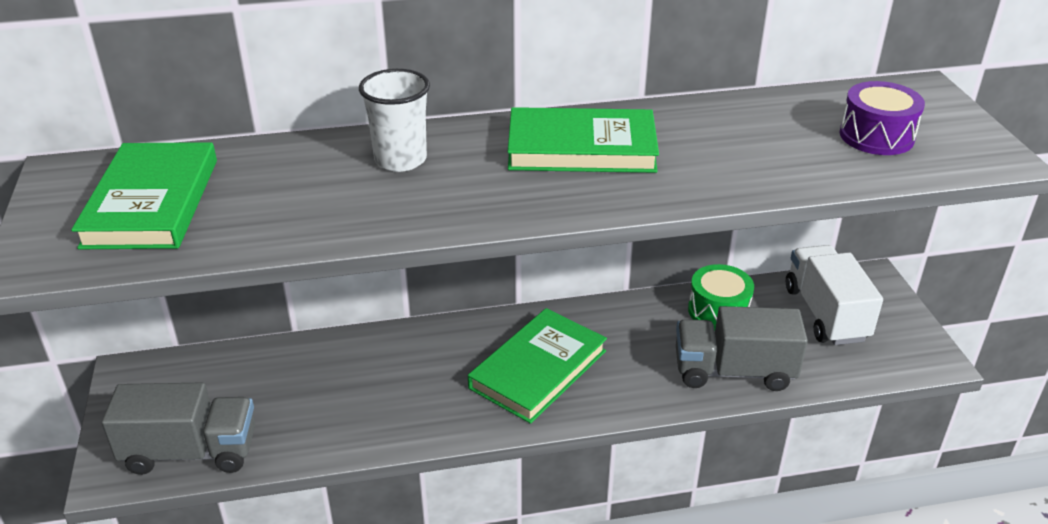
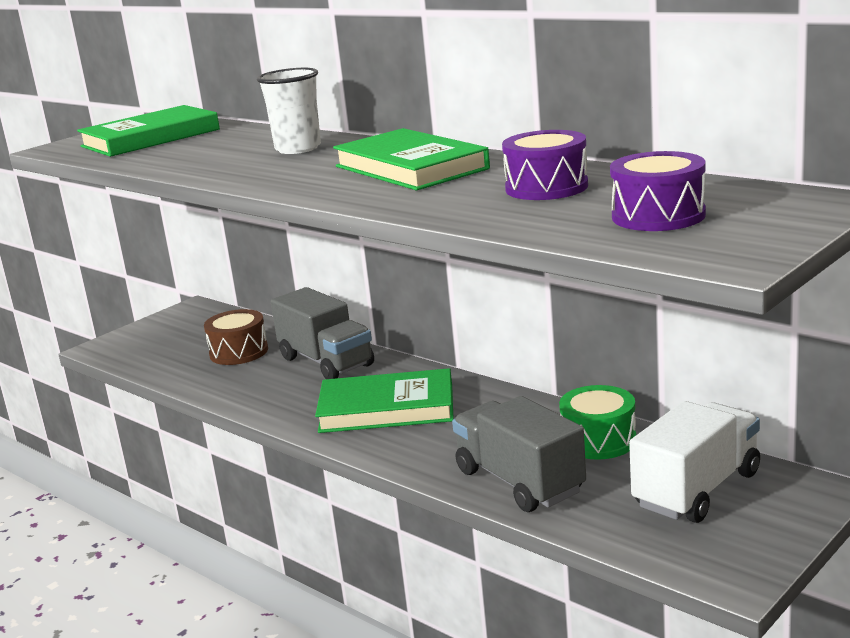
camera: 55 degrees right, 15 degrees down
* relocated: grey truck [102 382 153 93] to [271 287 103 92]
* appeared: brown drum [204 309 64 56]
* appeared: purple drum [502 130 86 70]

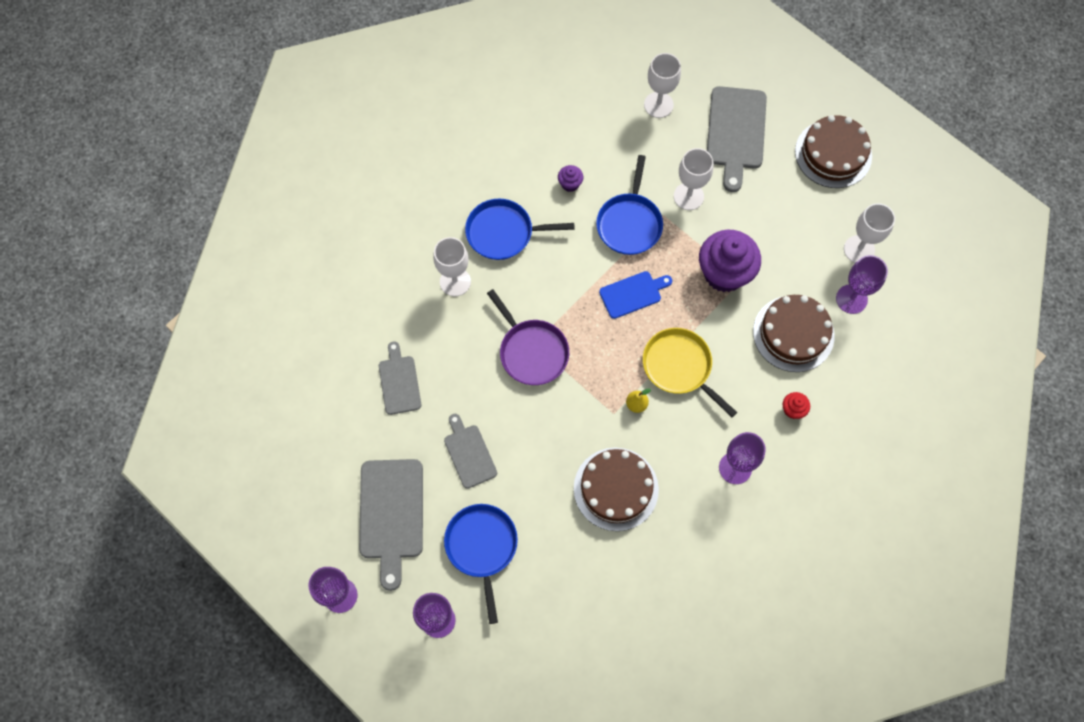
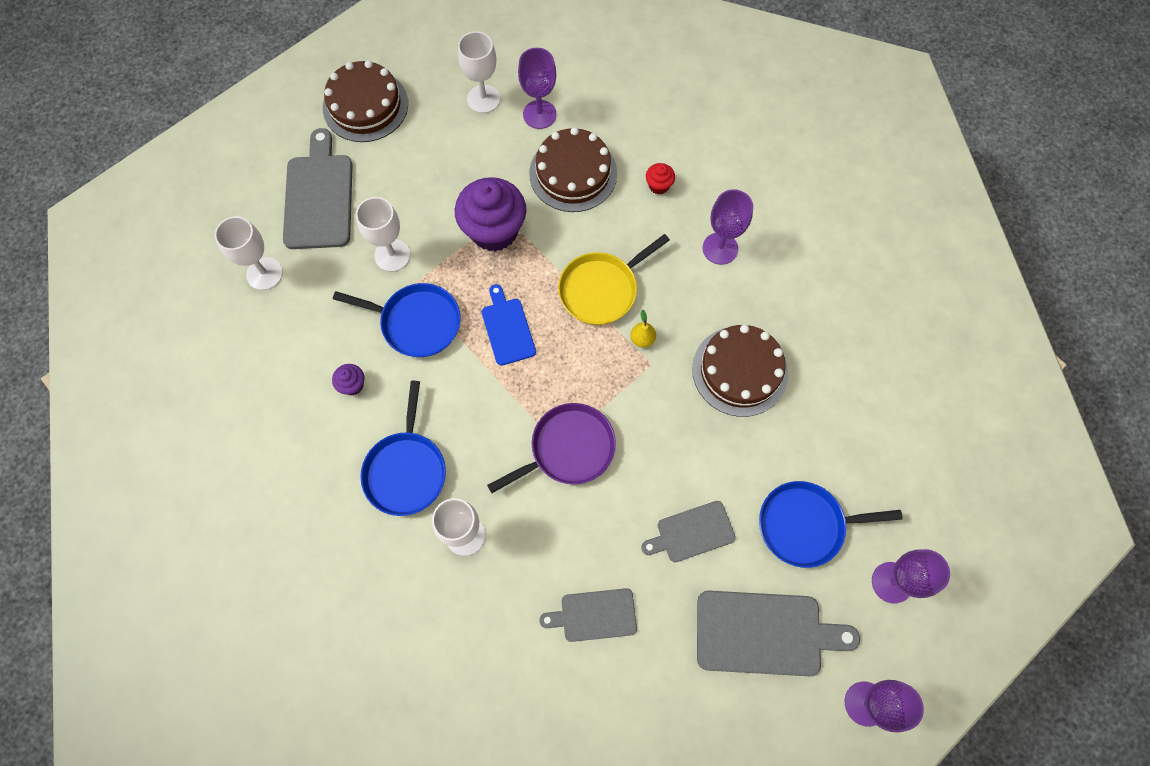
camera: 85 degrees left, 0 degrees up
* spun: grey cutting board [707 86 60 106] = [283 128 70 121] 105 degrees counterclockwise

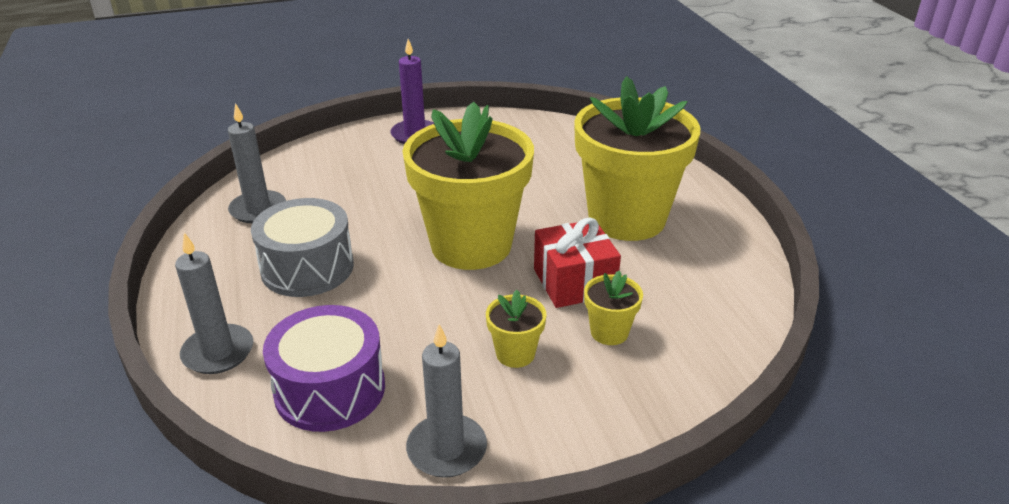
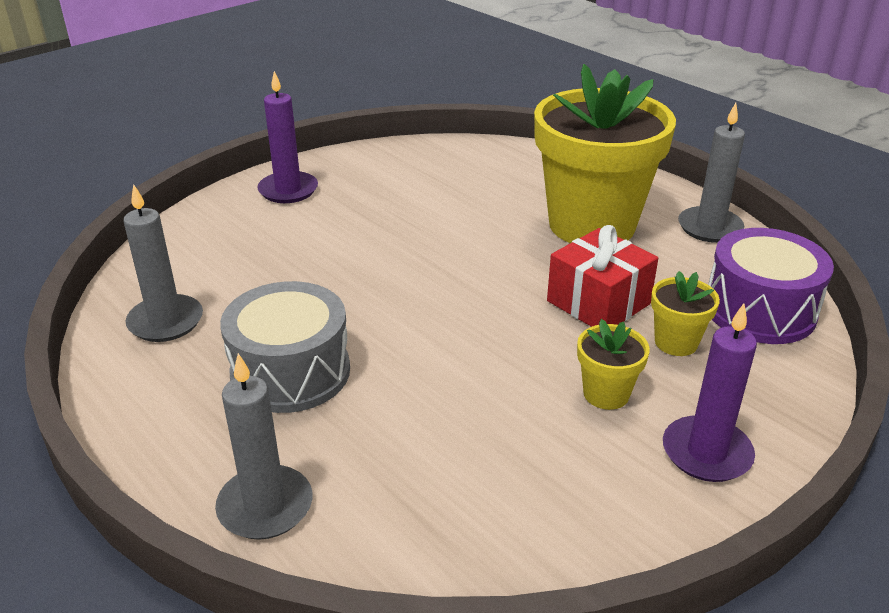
camera: 25 degrees left, 0 degrees up
* relocated: purple drum [263 305 122 127] to [708 228 126 116]
* missing: yellow flower pot [402 102 132 168]
* relocated: grey candle [406 324 81 154] to [678 103 67 140]
* appeared: purple candle [663 304 94 178]

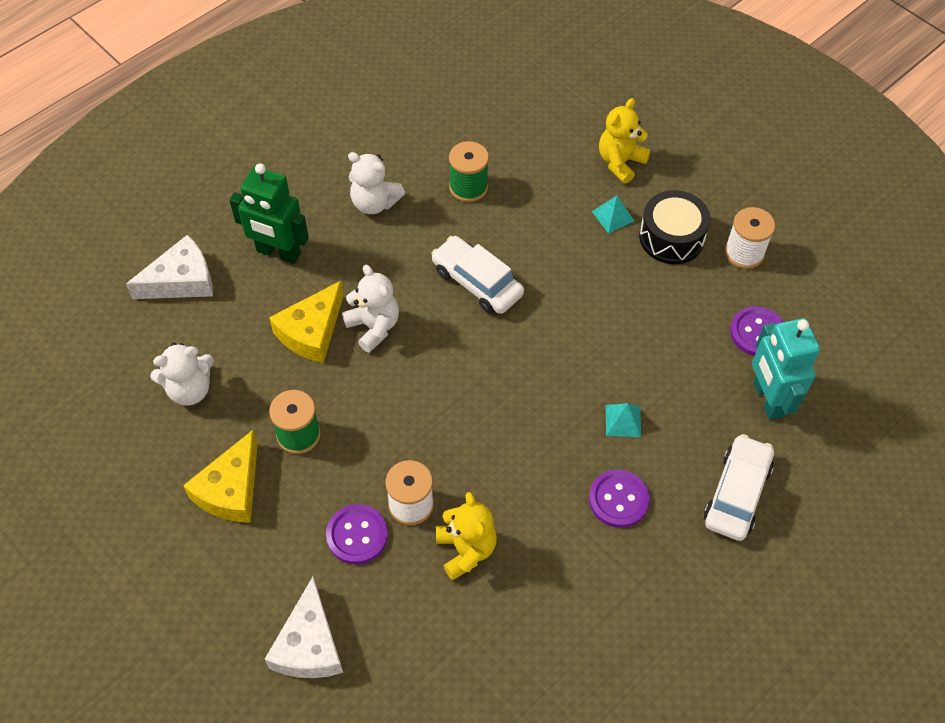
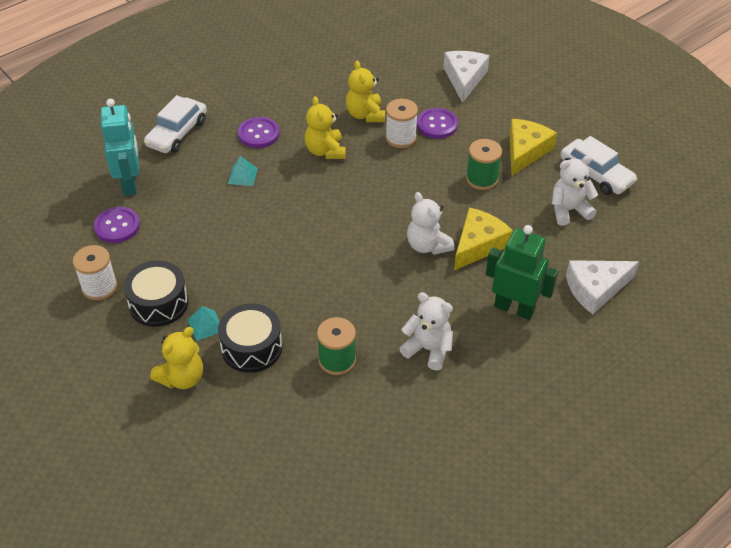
camera: 175 degrees left, 10 degrees down
* relocated: white car [431 236 93 78] to [560 136 77 59]
* appeared: black drum [218 303 64 70]
* appeared: yellow teddy bear [305 96 41 63]

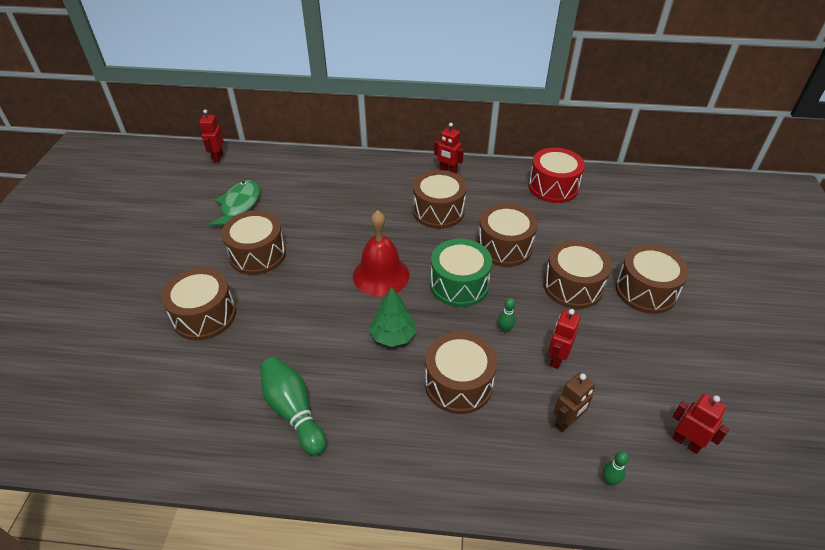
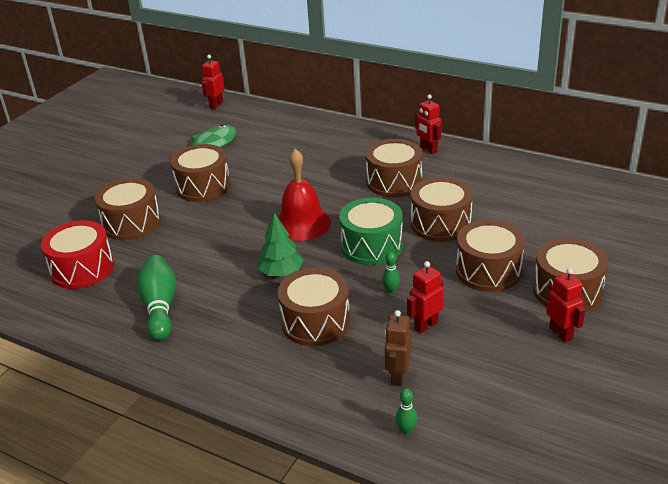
camera: 25 degrees right, 10 degrees down
* relocated: red drum [528 148 57 55] to [41 220 73 69]
* spun: brown robot [554 372 41 60] = [385 310 26 76] 120 degrees clockwise
* relocated: red robot [672 393 57 61] to [546 268 39 75]

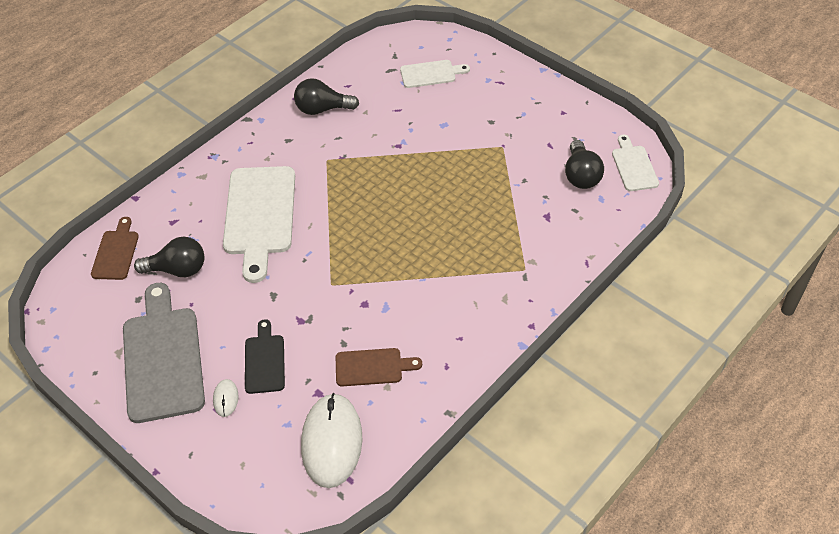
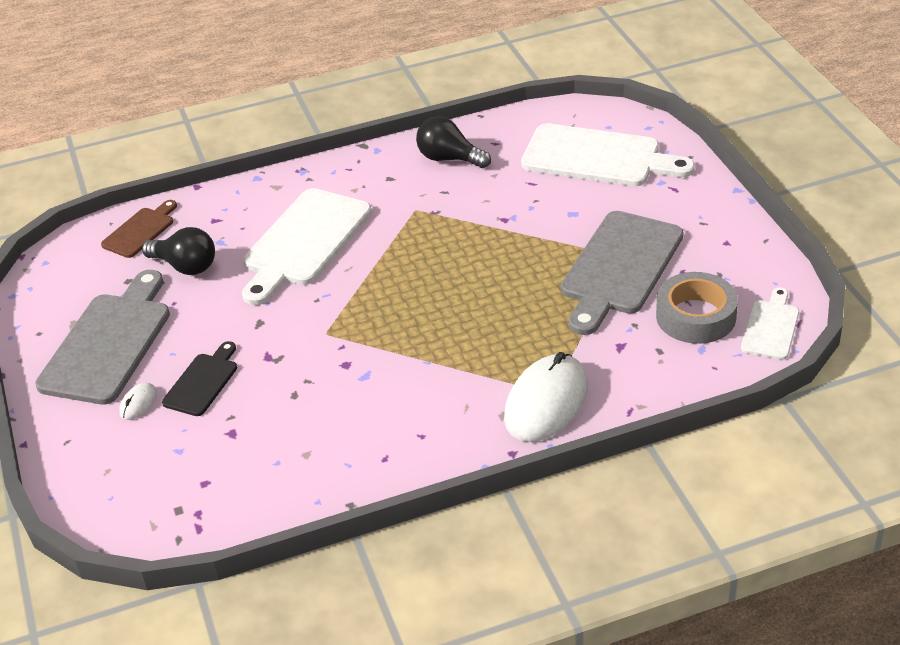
camera: 30 degrees right, 10 degrees down
* relocated: white mouse [301 393 61 95] to [504 352 84 90]
* missing: brown cutting board [336 348 86 38]
* size: white cutting board [400 60 70 28] = [521 123 174 63] x1.90
* exchanged: black light bulb [565 140 39 49] to grey tape [656 272 82 72]
* appeared: grey cutting board [561 211 123 124]

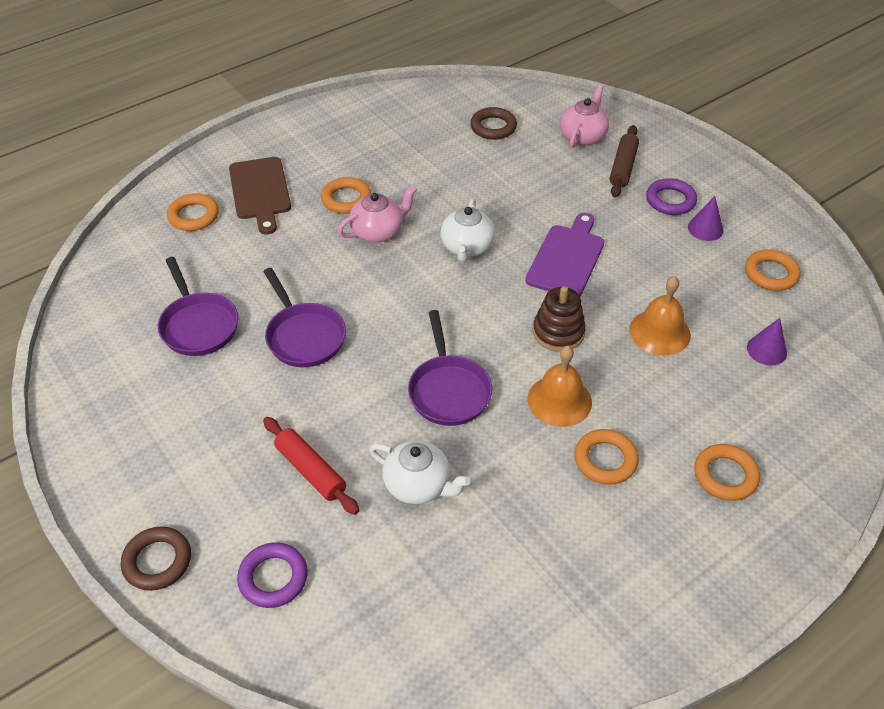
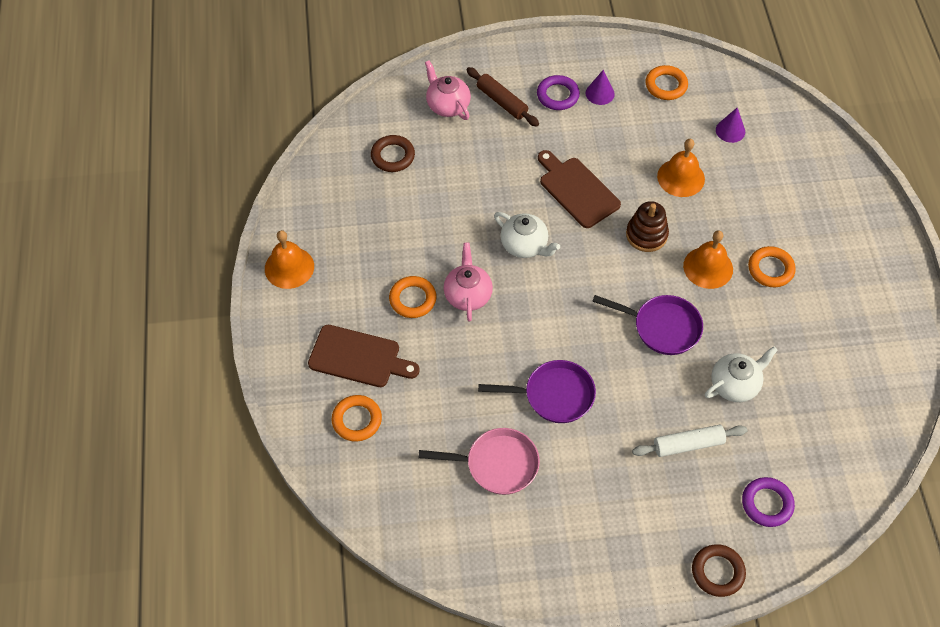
camera: 60 degrees left, 10 degrees up
* colour: purple pan [158 257 80 99] to pink pan [418 428 122 67]
* colour: red rolling pin [263 417 96 98] to white rolling pin [632 425 115 32]
* colour: purple cutting board [525 213 79 83] to brown cutting board [538 150 83 78]
* missing: orange ring [694 444 66 57]
* appeared: orange bell [265 230 49 59]

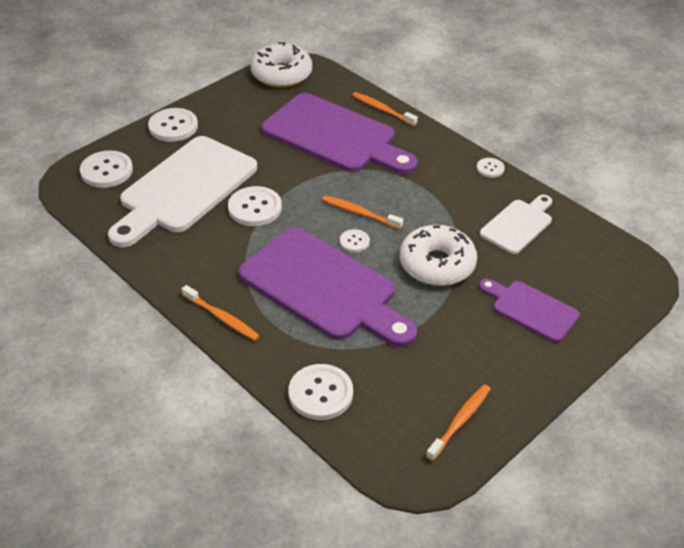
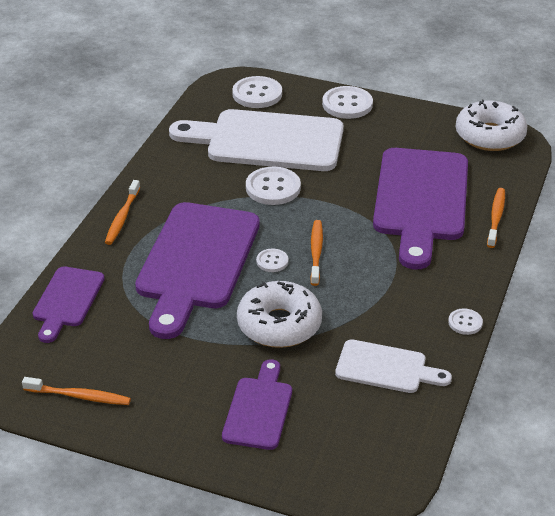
camera: 65 degrees right, 5 degrees down
* exchanged: white button [288 364 65 56] to purple cutting board [33 266 72 77]

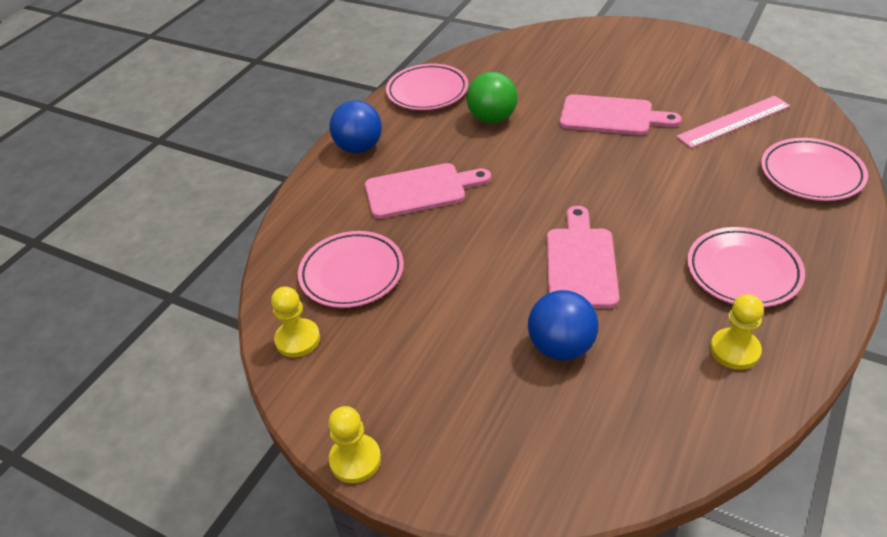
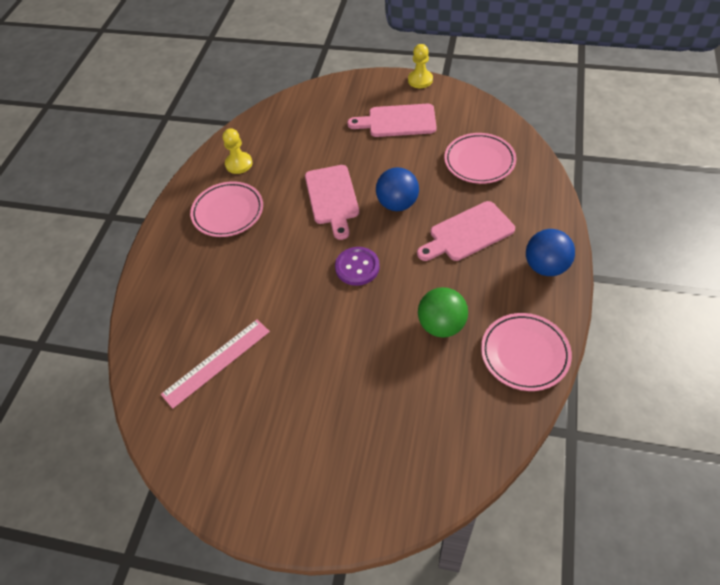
camera: 165 degrees right, 10 degrees up
* missing: yellow pawn [271 287 49 70]
* relocated: blue ball [528 290 71 70] to [376 167 43 44]
* relocated: pink cutting board [560 94 122 41] to [347 104 89 33]
* missing: pink plate [761 138 107 63]
* appeared: purple button [335 247 45 39]

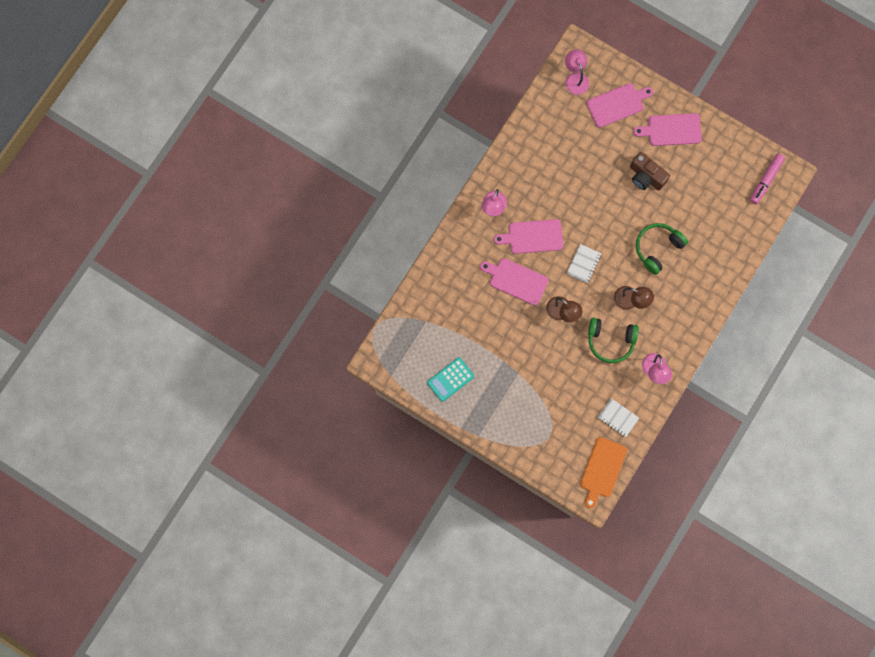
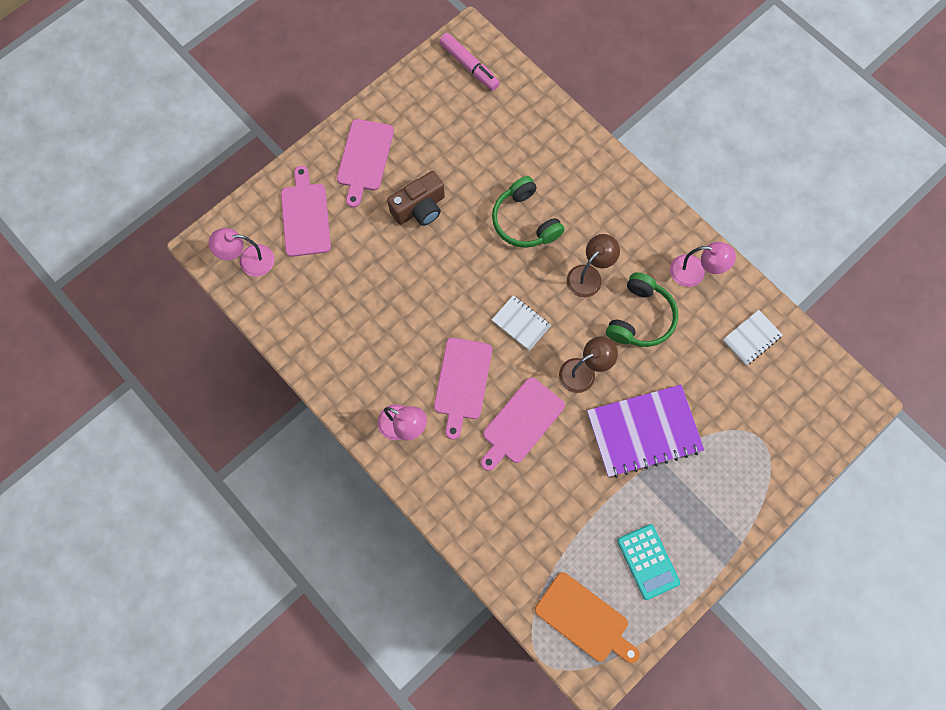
camera: 75 degrees left, 5 degrees down
* relocated: orange cutting board [580 437 47 71] to [535 572 104 91]
* appeared: purple notebook [587 385 117 93]

